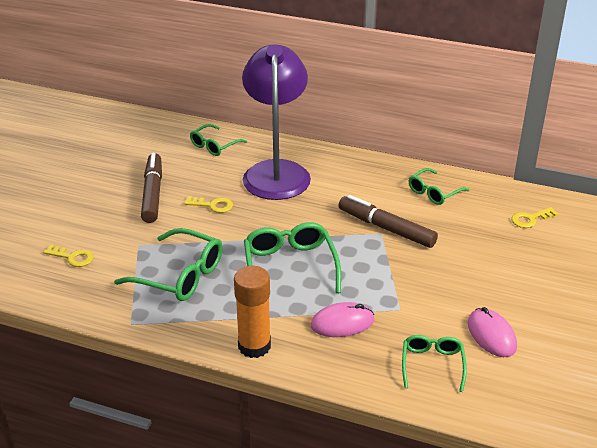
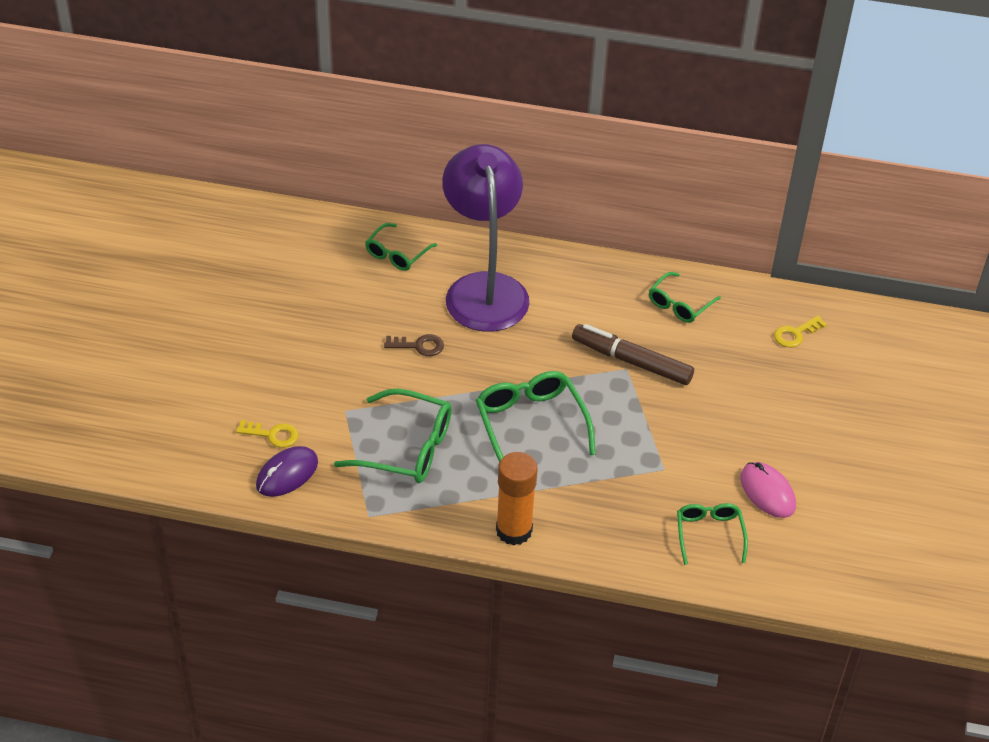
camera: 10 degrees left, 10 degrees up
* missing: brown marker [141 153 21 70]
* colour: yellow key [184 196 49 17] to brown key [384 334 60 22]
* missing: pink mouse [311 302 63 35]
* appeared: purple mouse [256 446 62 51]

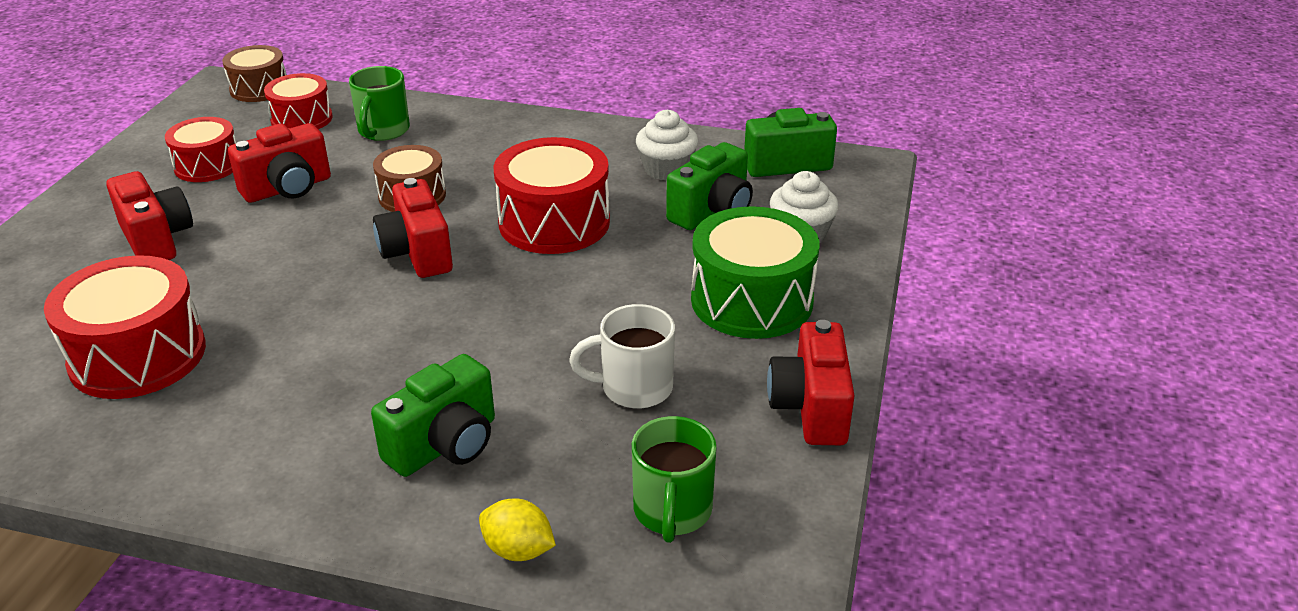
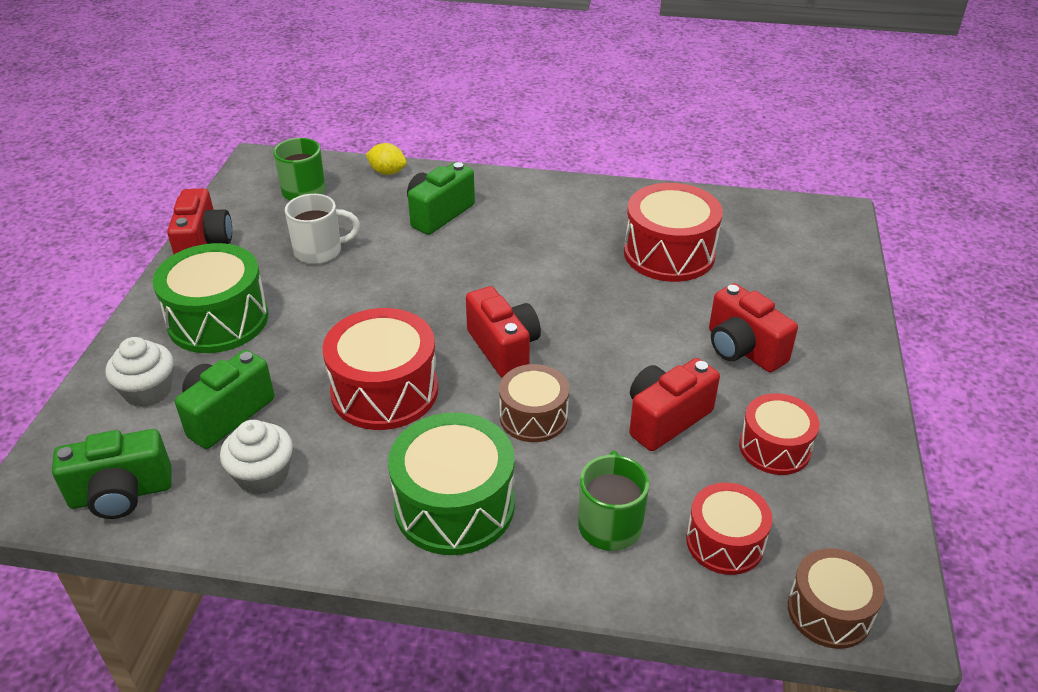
camera: 175 degrees right, 5 degrees up
* appeared: green drum [388 412 127 143]

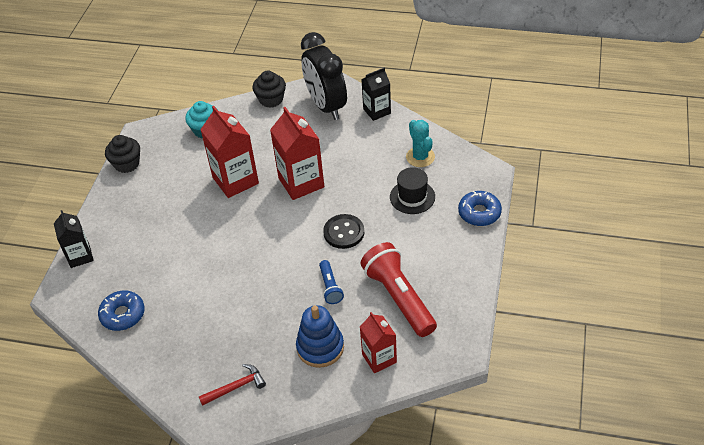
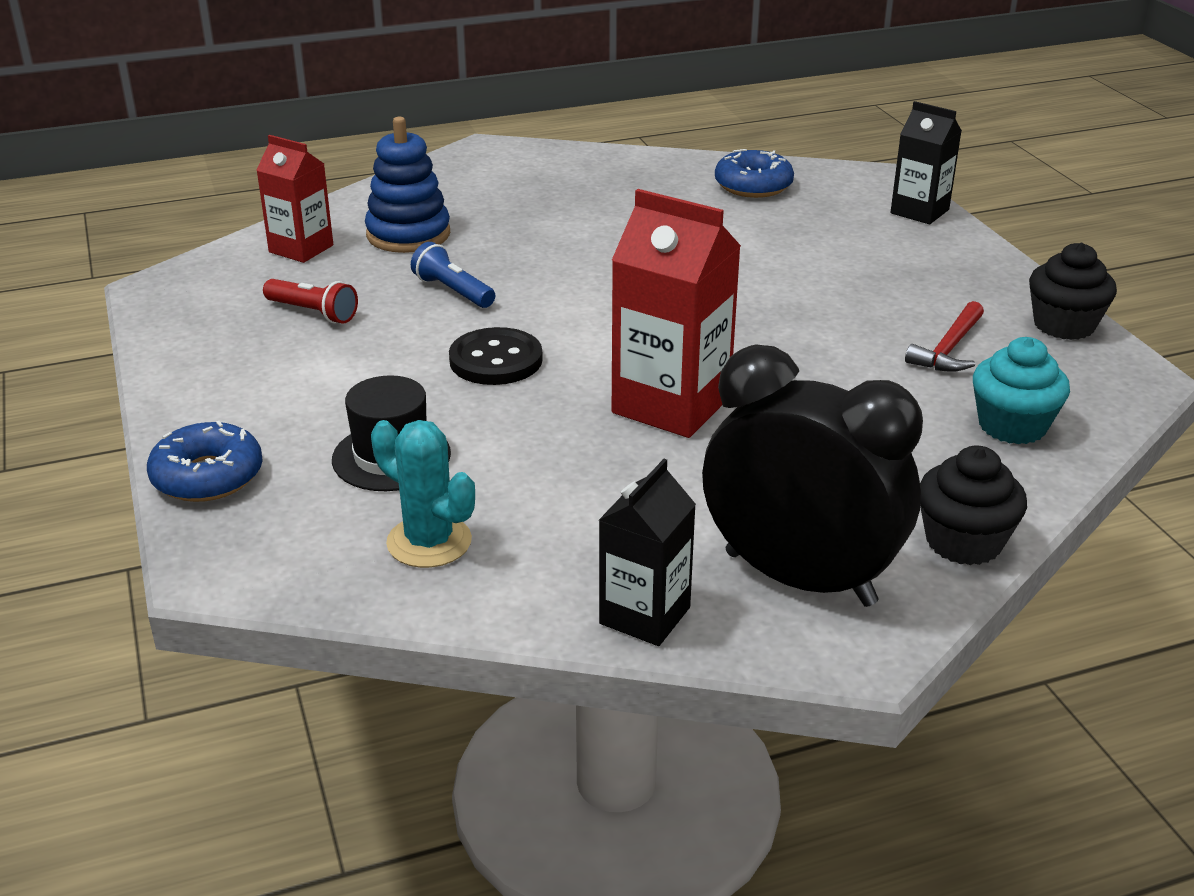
camera: 145 degrees right, 15 degrees down
* relocated: red hammer [199 364 67 42] to [905 301 79 71]
* missing: red carton [200 106 59 92]
* size: red flashlight [361 242 76 95] = [263 279 95 45] x0.50

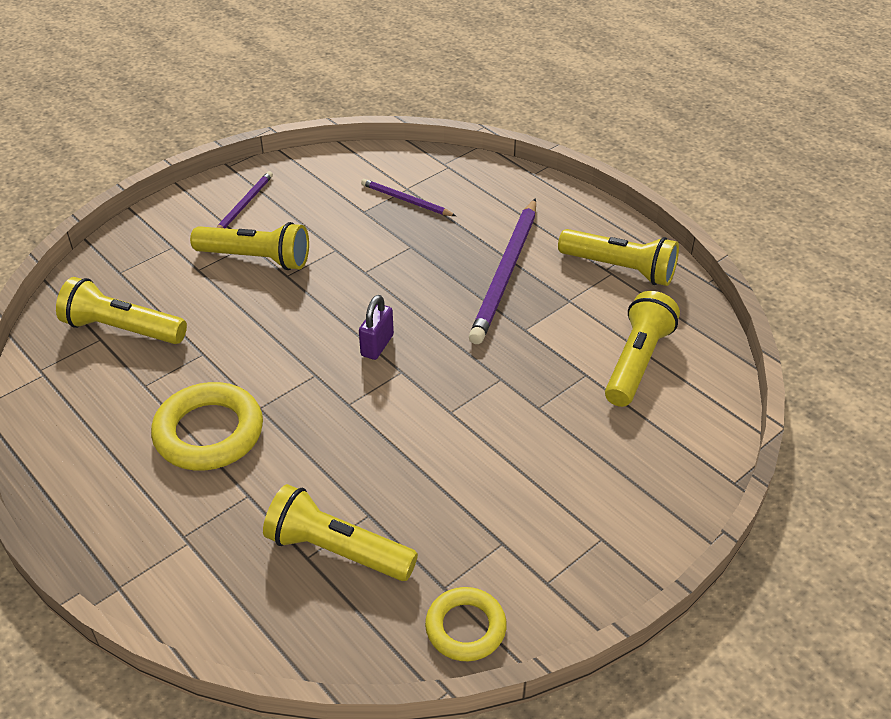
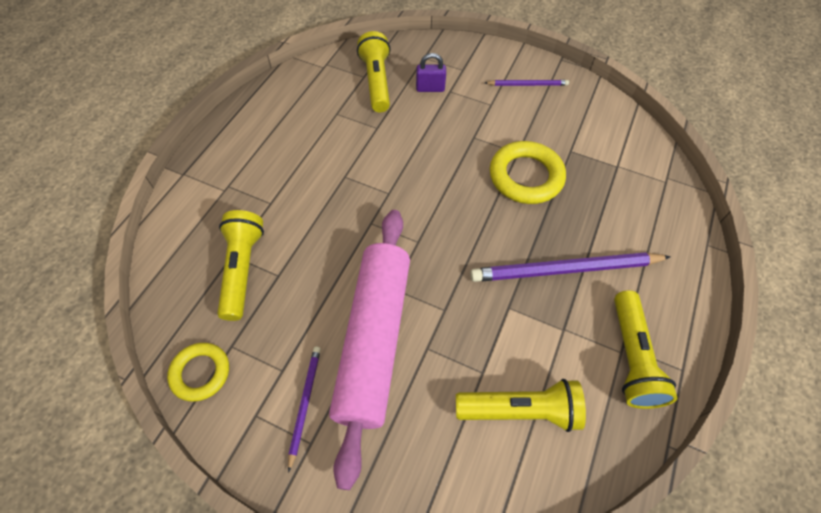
camera: 65 degrees right, 15 degrees up
* relocated: yellow ring [151 382 112 89] to [490 141 76 63]
* missing: yellow flashlight [190 222 119 48]
* relocated: purple padlock [359 295 35 65] to [416 53 30 39]
* relocated: purple pencil [361 179 95 37] to [288 347 33 126]
* appeared: pink rolling pin [329 210 81 280]

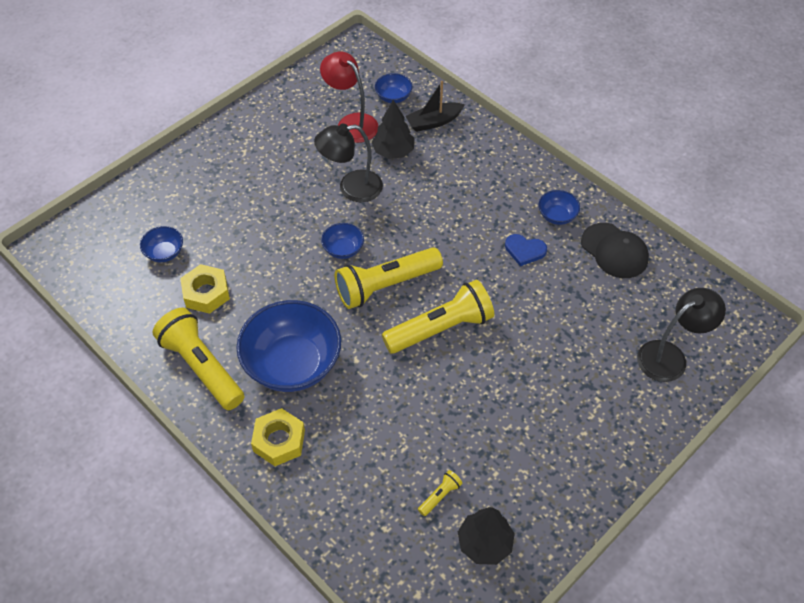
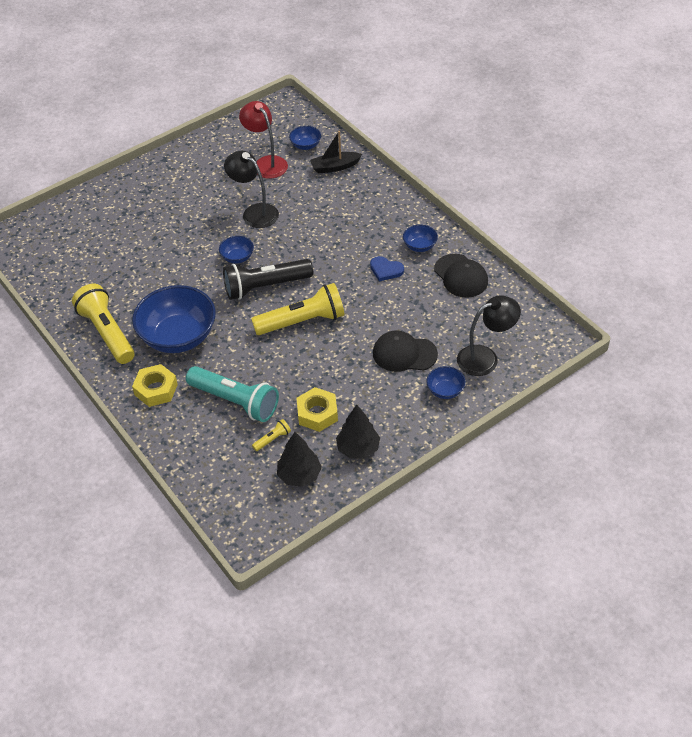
camera: 10 degrees right, 5 degrees down
* relocated: blue bowl [140 226 43 36] to [426 366 40 33]
* relocated: yellow nut [180 264 50 50] to [296 387 42 45]
* spun: black lamp [314 123 69 79] = [224 151 55 77] 45 degrees clockwise
* colour: yellow flashlight [334 247 109 62] to black flashlight [223 259 90 41]
* relocated: black tree [372 100 43 59] to [336 405 44 54]
* appeared: turquoise flashlight [186 366 93 56]
* appeared: black cap [373 330 65 42]

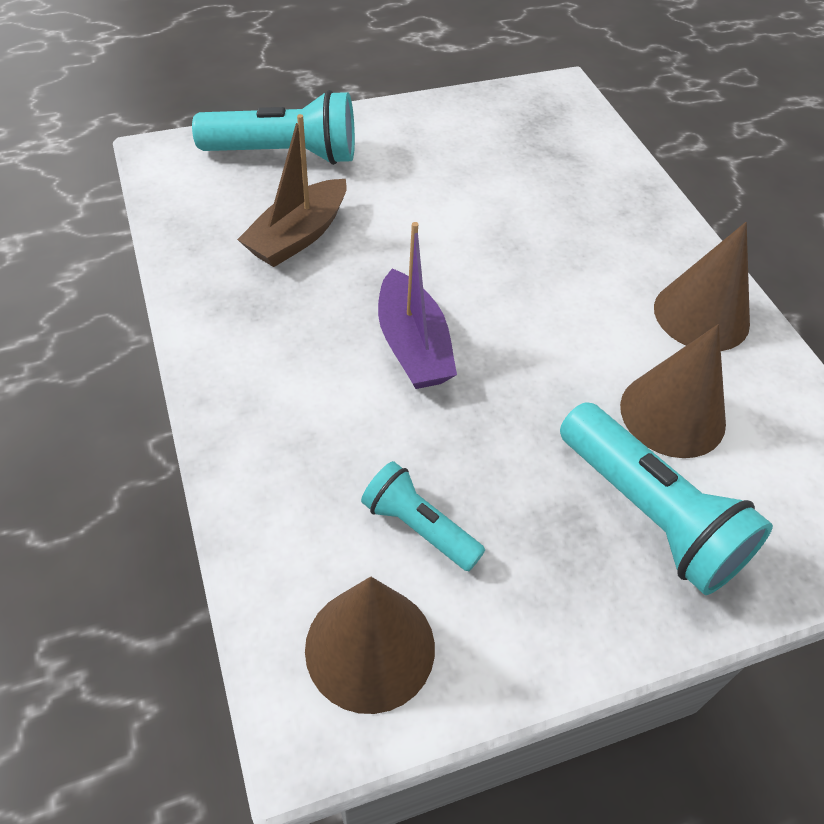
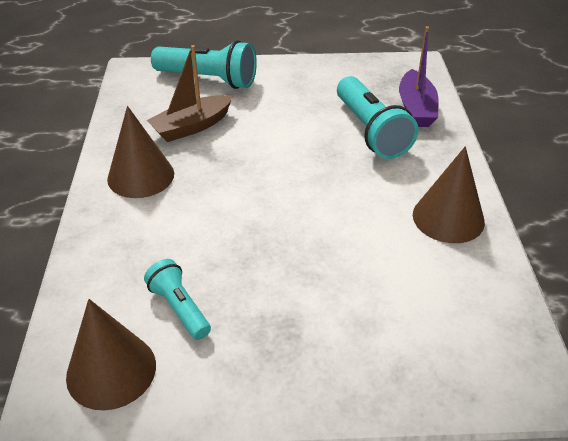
camera: 20 degrees right, 10 degrees down
* relocated: purple boat [378 222 79 167] to [399 26 40 101]
* relocated: turquoise flashlight [560 402 213 193] to [337 76 81 83]
* relocated: brown cone [620 324 106 134] to [107 106 67 92]

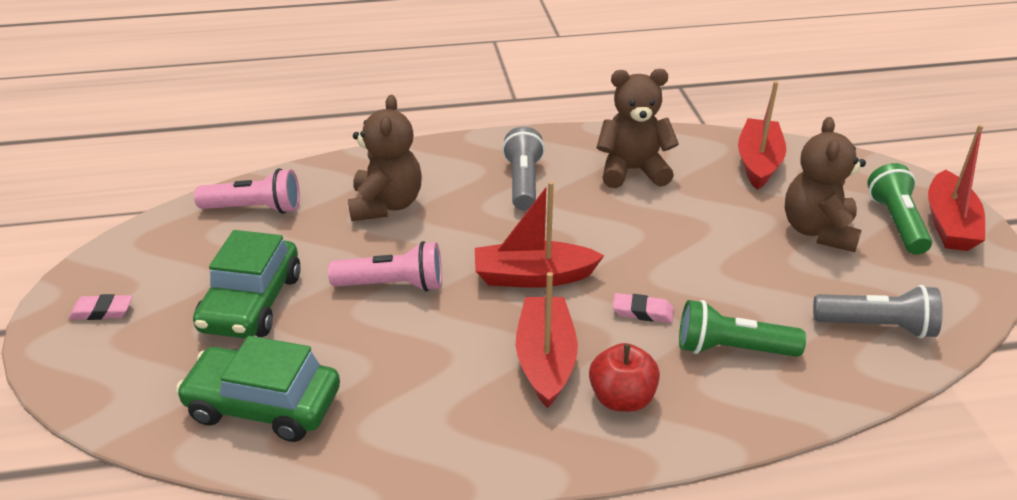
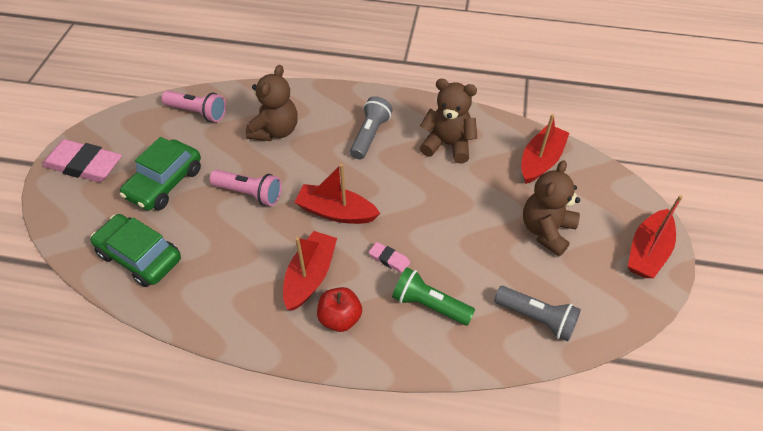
camera: 20 degrees right, 15 degrees up
* size: pink eraser [68 294 65 26] = [42 139 80 43] x2.18
* missing: green flashlight [867 163 65 92]

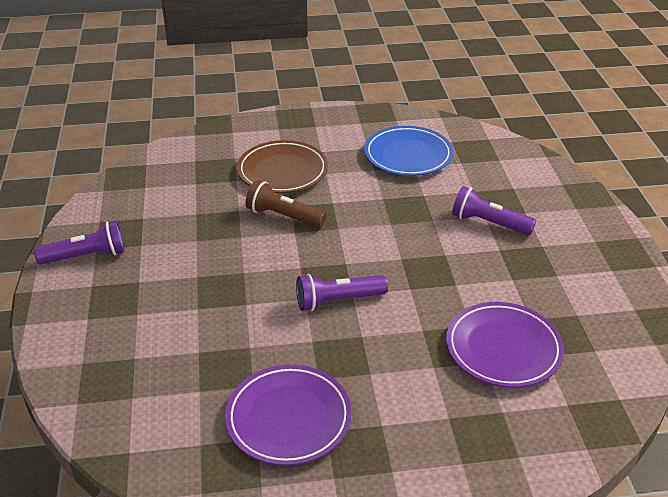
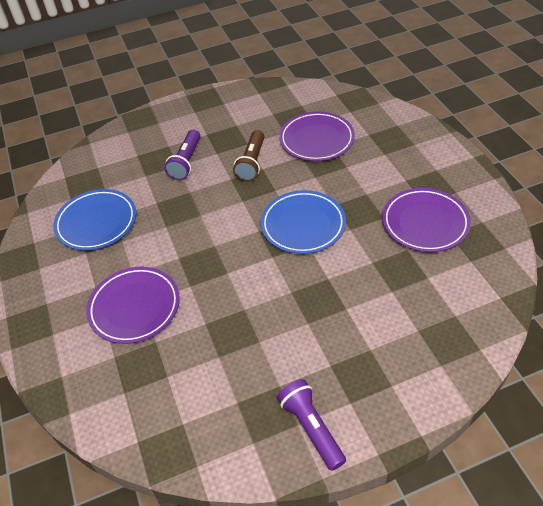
camera: 100 degrees left, 10 degrees up
* colour: brown plate [237 140 91 53] to purple plate [86 267 94 77]
* relocated: brown flashlight [246 180 81 48] to [233 130 32 52]
* exchanged: purple flashlight [296 274 92 37] to blue plate [261 190 85 64]

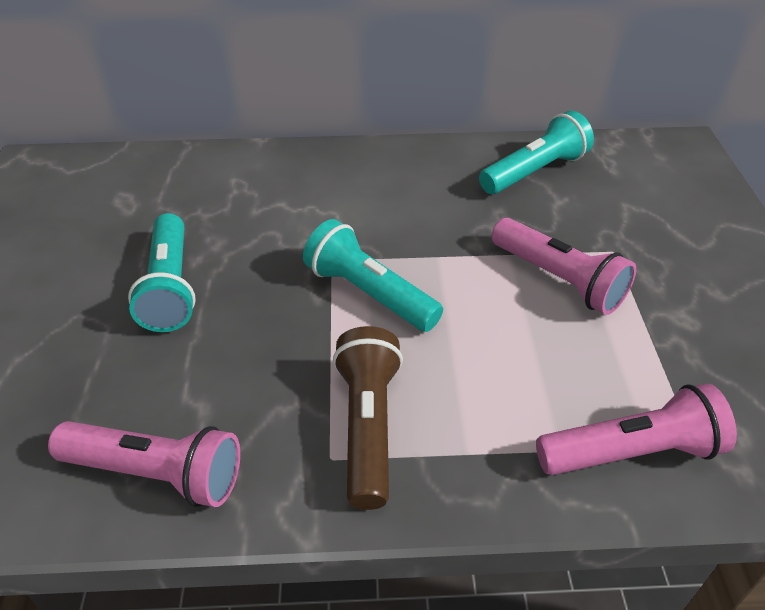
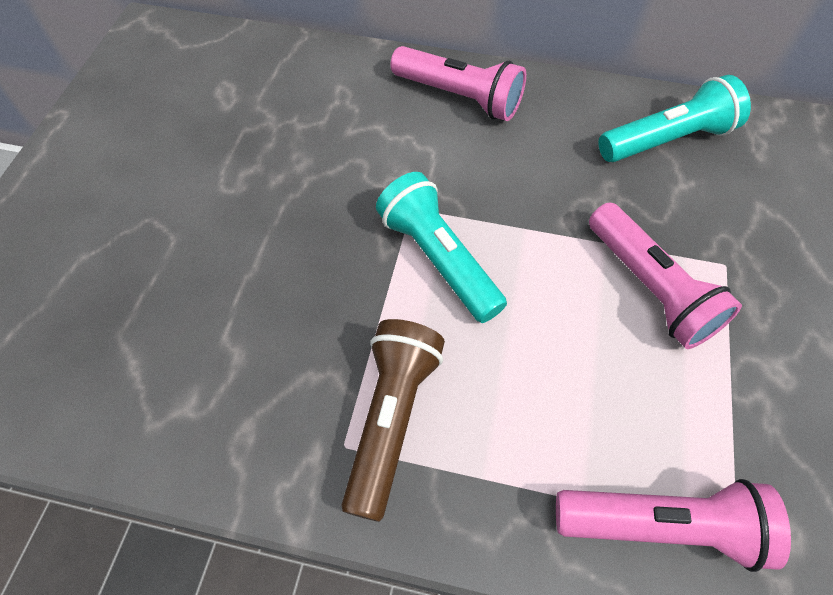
camera: 15 degrees right, 15 degrees up
* relocated: pink flashlight [48 421 192 86] to [390 46 136 75]
* missing: turquoise flashlight [128 213 68 119]

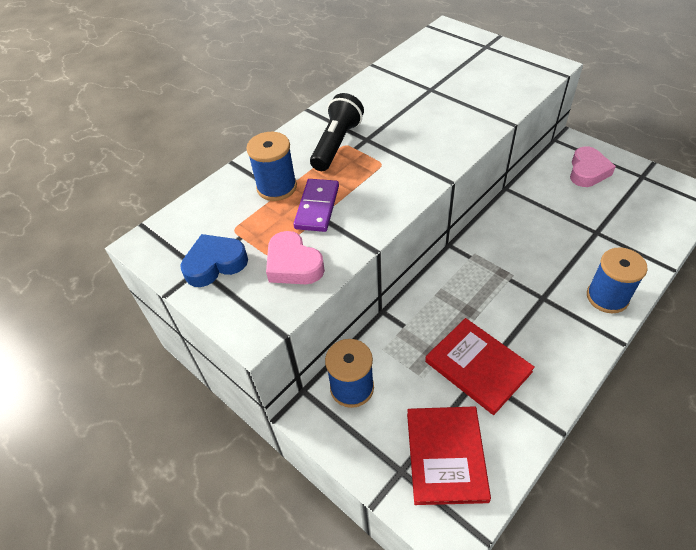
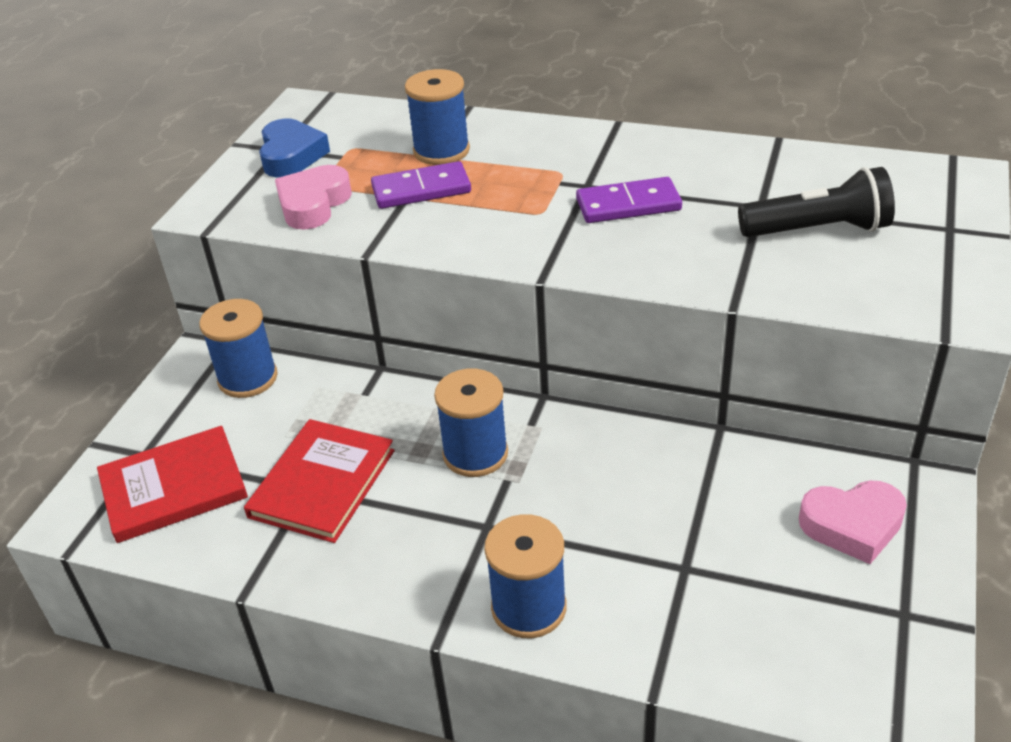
camera: 65 degrees right, 10 degrees down
* spun: blue heart [180 234 68 53] = [259 119 71 58] 45 degrees clockwise
* relocated: black flashlight [310 93 54 78] to [738 167 157 70]
* appeared: blue spool [434 369 74 108]
* appeared: purple domino [576 177 106 46]

